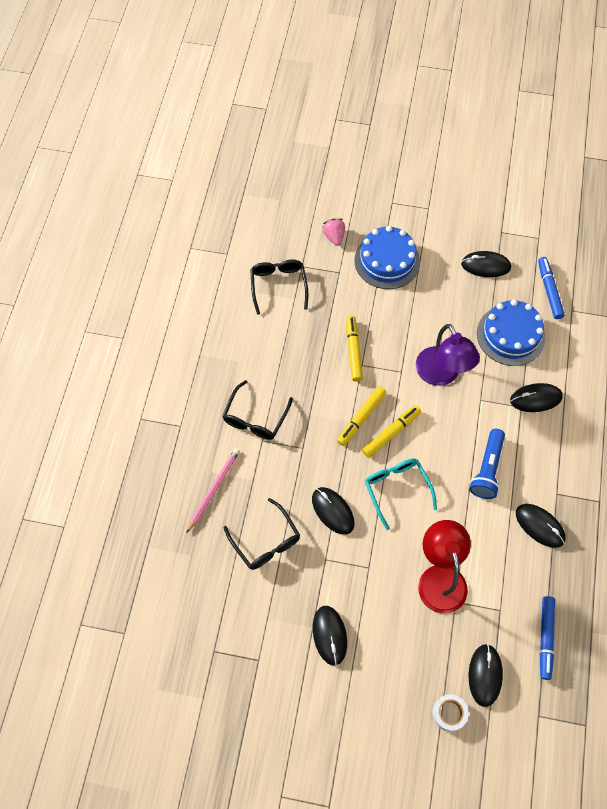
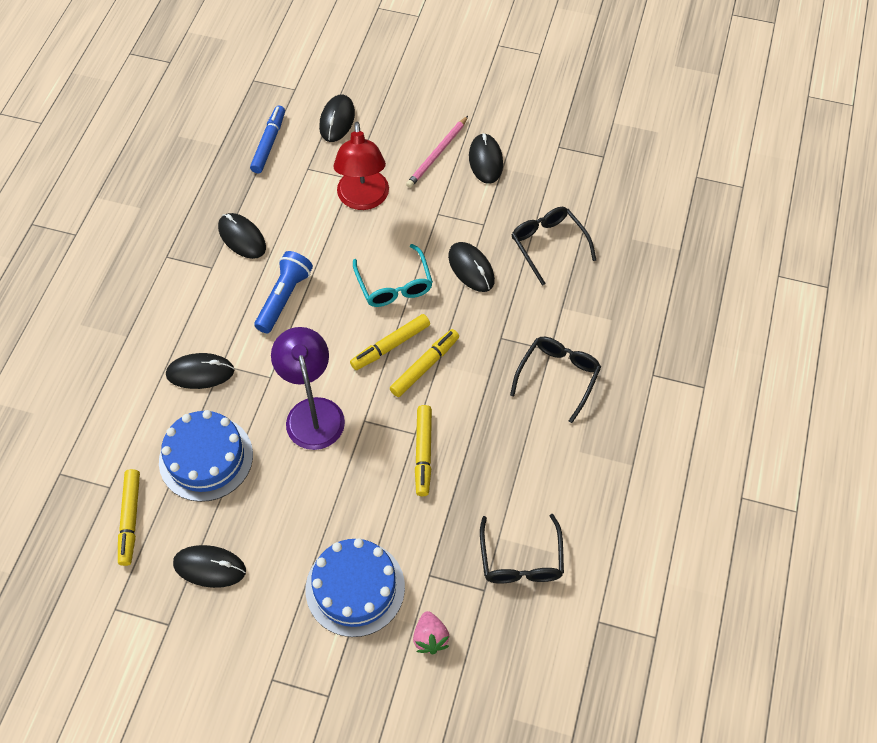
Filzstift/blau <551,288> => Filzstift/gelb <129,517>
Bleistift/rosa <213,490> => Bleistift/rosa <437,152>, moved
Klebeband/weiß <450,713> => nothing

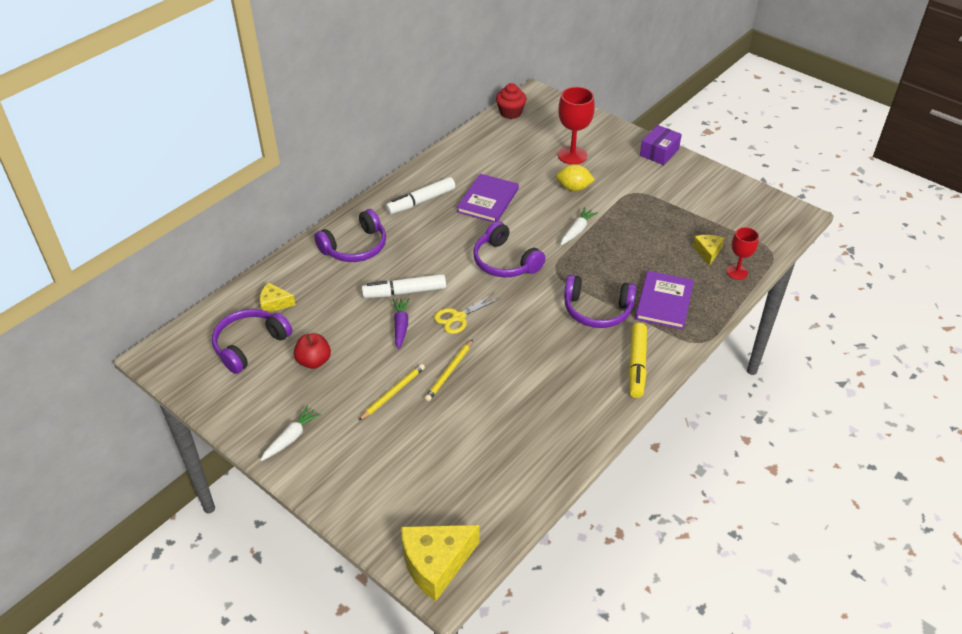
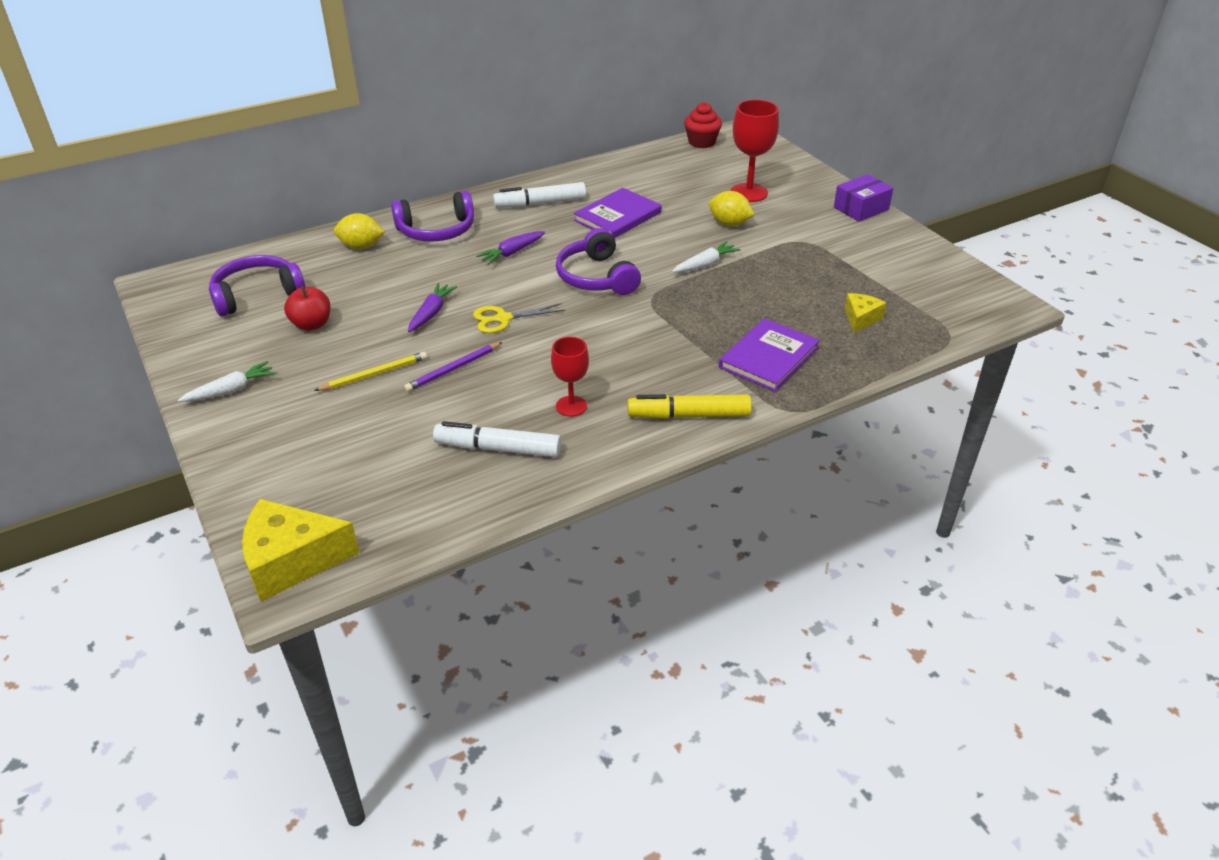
nothing => Zitrone/gelb <359,231>
Bleistift/gelb <449,370> => Bleistift/lila <453,367>
Filzstift/weiß <404,286> => Filzstift/weiß <497,439>, moved
nothing => Karotte/lila <510,247>
Kelch/rot <743,253> => Kelch/rot <570,377>, moved
Filzstift/gelb <638,360> => Filzstift/gelb <689,406>, 60 degrees clockwise
Käse/gelb <278,297> => nothing
Kopfhörer/lila <600,301> => nothing

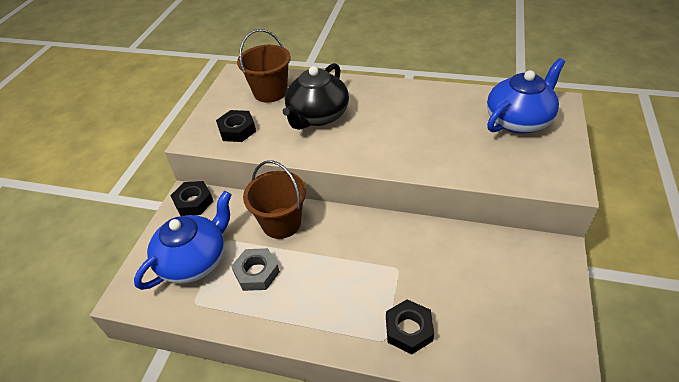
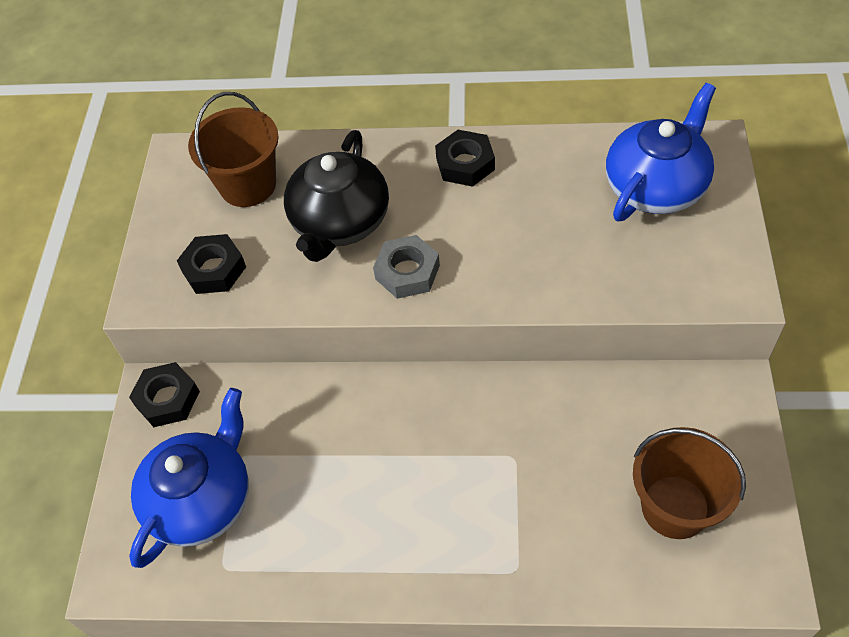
Sechskantmutter/grau <255,269> => Sechskantmutter/grau <406,267>, moved
Sechskantmutter/schwarz <410,326> => Sechskantmutter/schwarz <465,158>, moved
Eimer/braun <274,199> => Eimer/braun <689,483>, moved

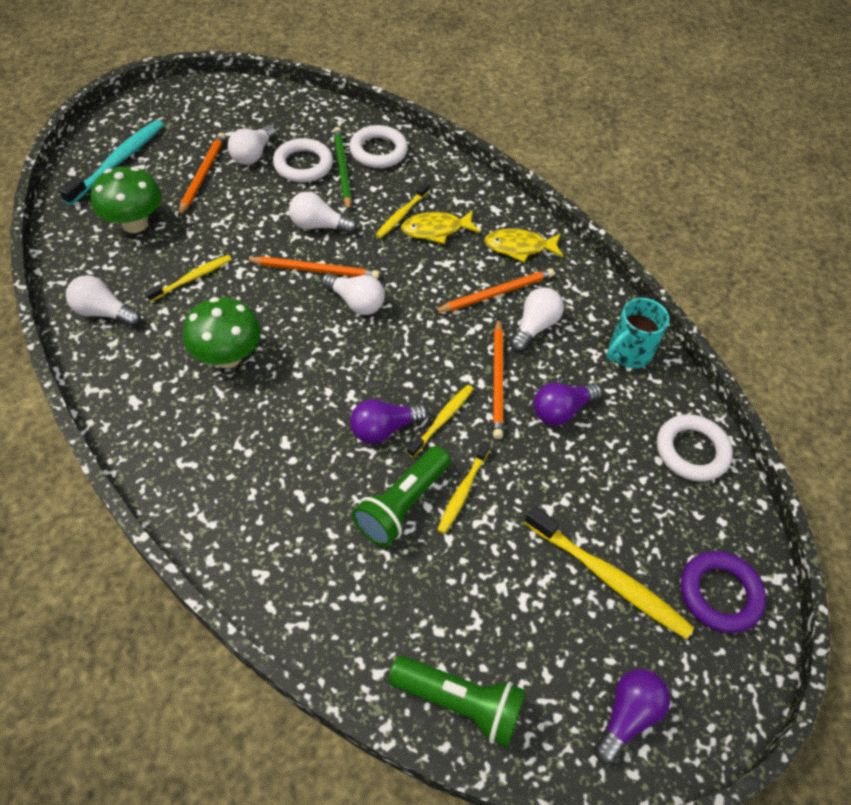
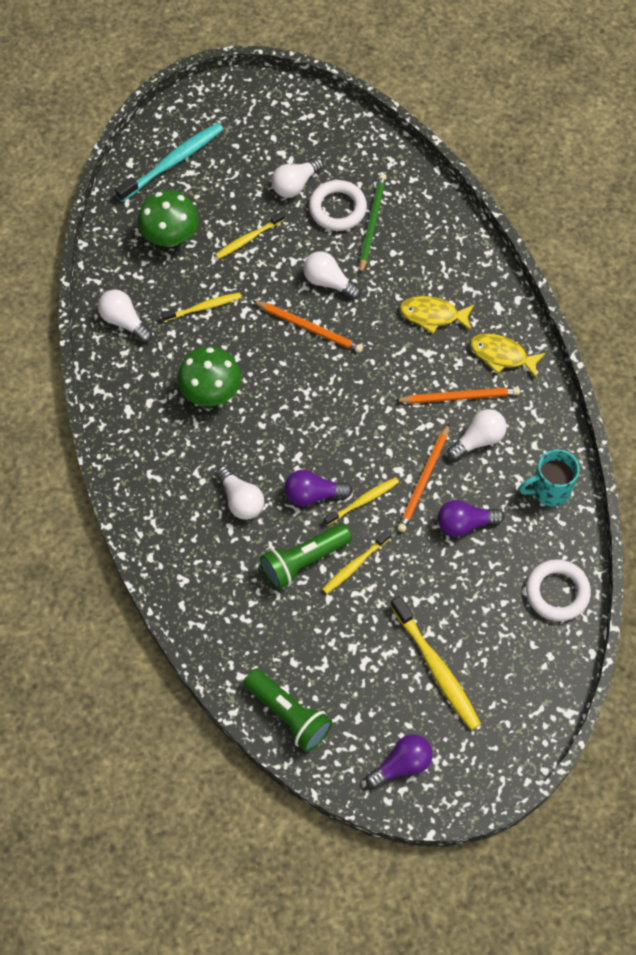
Zahnbürste/gelb <402,210> => Zahnbürste/gelb <250,235>, moved
Glühbirne/weiß <353,294> => Glühbirne/weiß <240,493>, moved
Bleistift/orange <201,175> => nothing
Ring/weiß <378,146> => nothing
Ring/lila <723,592> => nothing

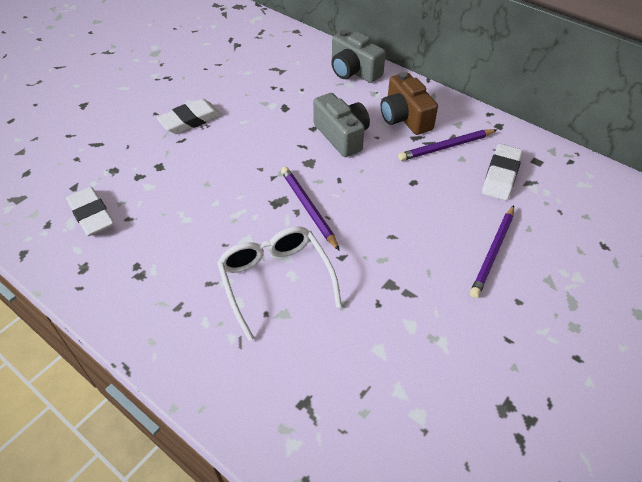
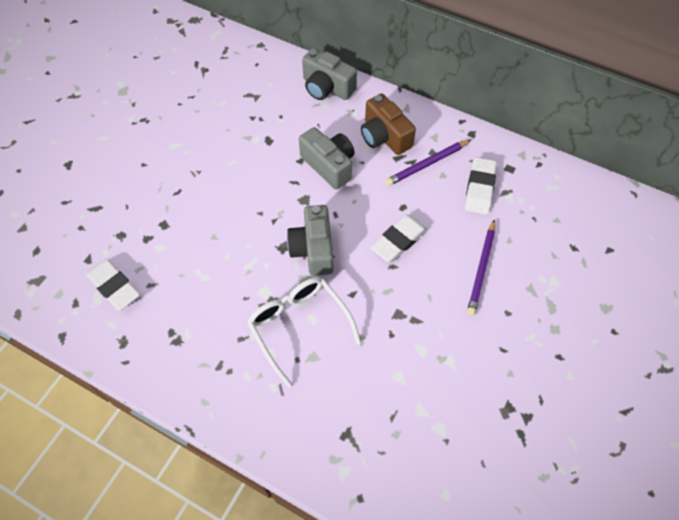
Bleistift/lila <310,209> => Kamera/grau <310,240>
Radiergummi/weiß <189,116> => Radiergummi/weiß <399,238>, moved

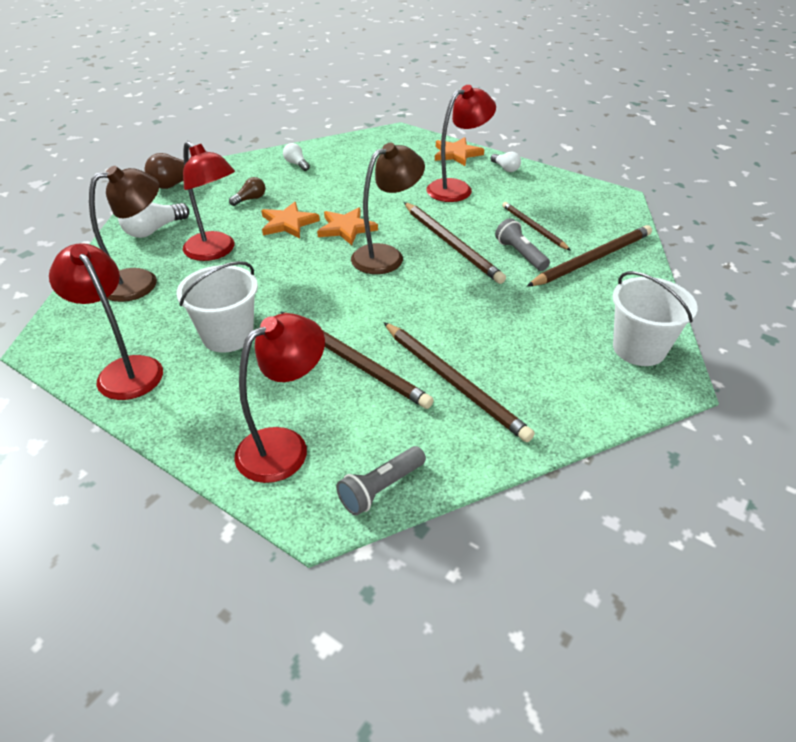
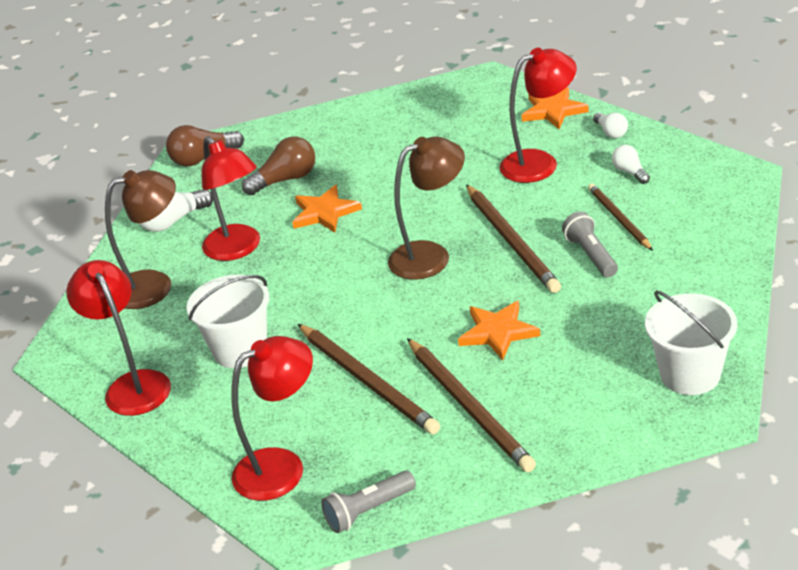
Glühbirne/braun <247,191> => Glühbirne/braun <278,165>, x1.67
Stern/orange <347,226> => Stern/orange <499,331>, moved
Glühbirne/weiß <296,157> => Glühbirne/weiß <631,164>, moved
Bleistift/braun <589,255> => nothing

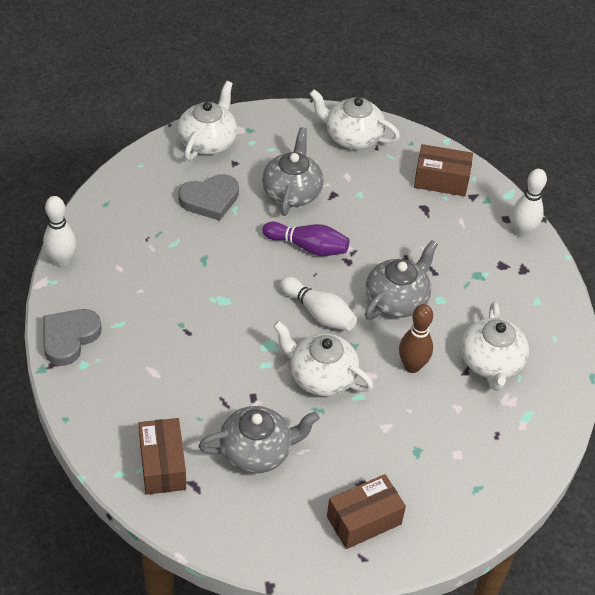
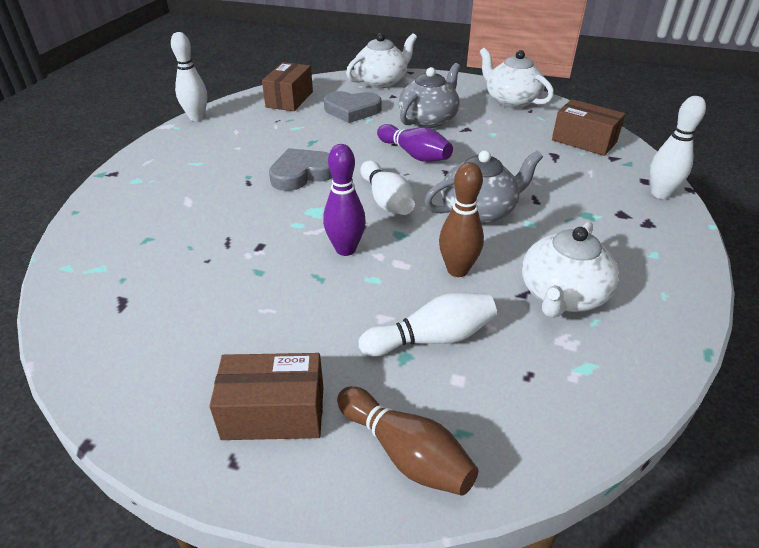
Schachtel/braun <162,456> => Schachtel/braun <287,86>, moved
Herz/grau <72,337> => Herz/grau <300,169>, moved
Teekanne/weiß <323,358> => Bowlingkegel/lila <344,200>
nothing => Bowlingkegel/braun <407,441>
nothing => Bowlingkegel/weiß <428,324>
Teekanne/grau <259,439> => nothing

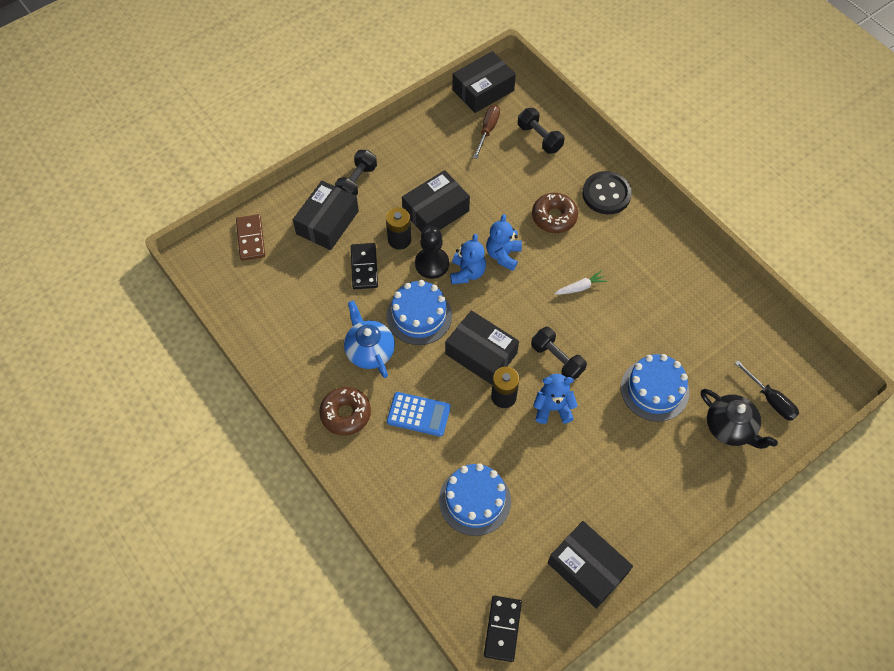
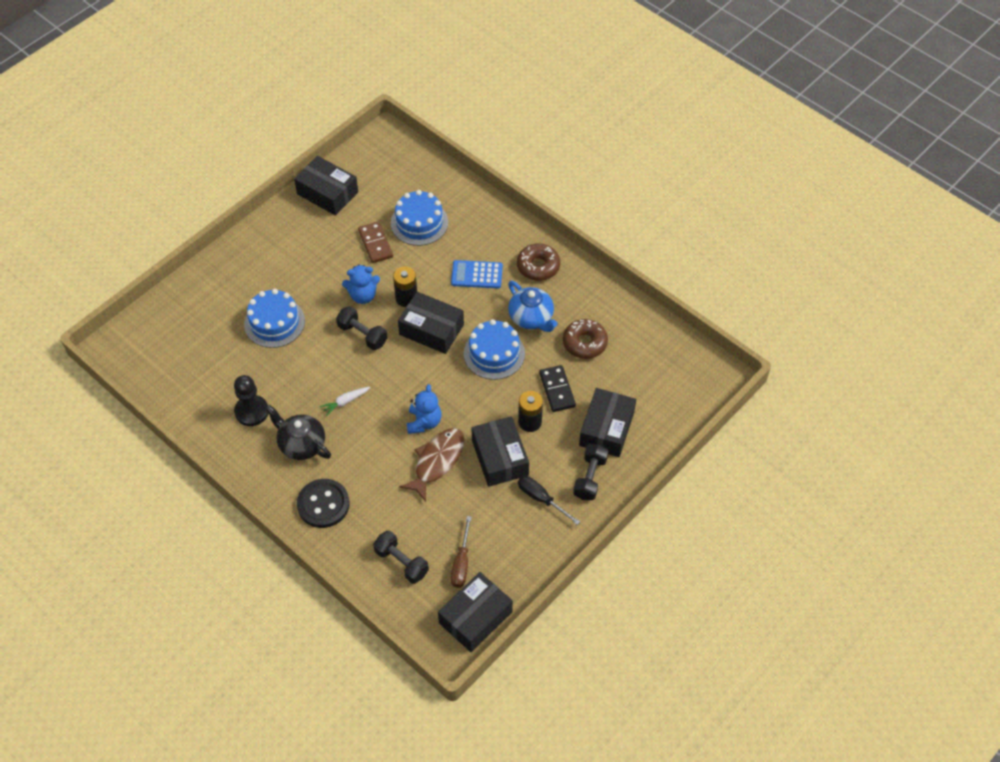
Bauer/schwarz <432,252> => Bauer/schwarz <251,400>, moved
Teekanne/schwarz <739,419> => Teekanne/schwarz <298,432>, moved
Dominostein/braun <250,237> => Dominostein/braun <375,242>, moved
nothing => Fisch/braun <431,465>
Schachtel/schwarz <436,201> => Schachtel/schwarz <500,451>, 60 degrees counterclockwise
Schraubenzieher/schwarz <767,391> => Schraubenzieher/schwarz <549,500>, moved
Donut/braun <555,213> => Donut/braun <585,339>, moved
Teddybär/blau <468,259> => nothing
Dominostein/schwarz <503,629> => nothing

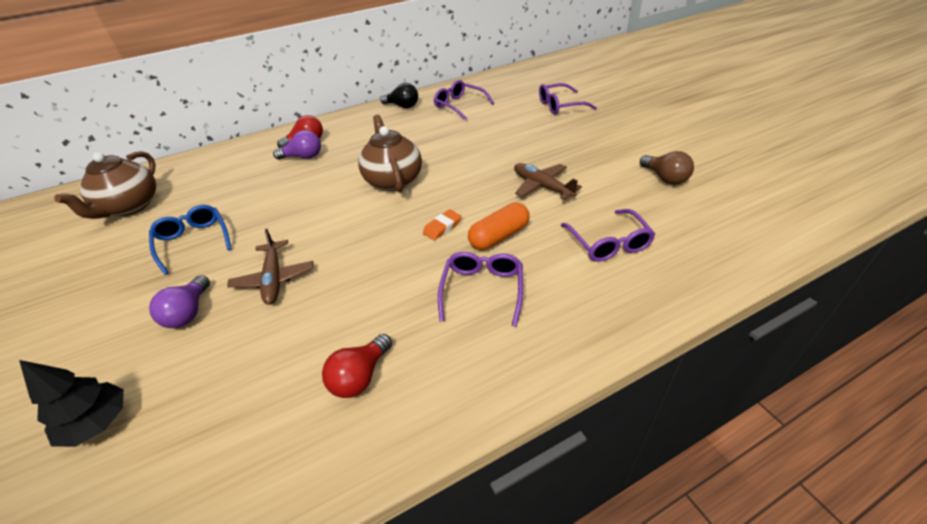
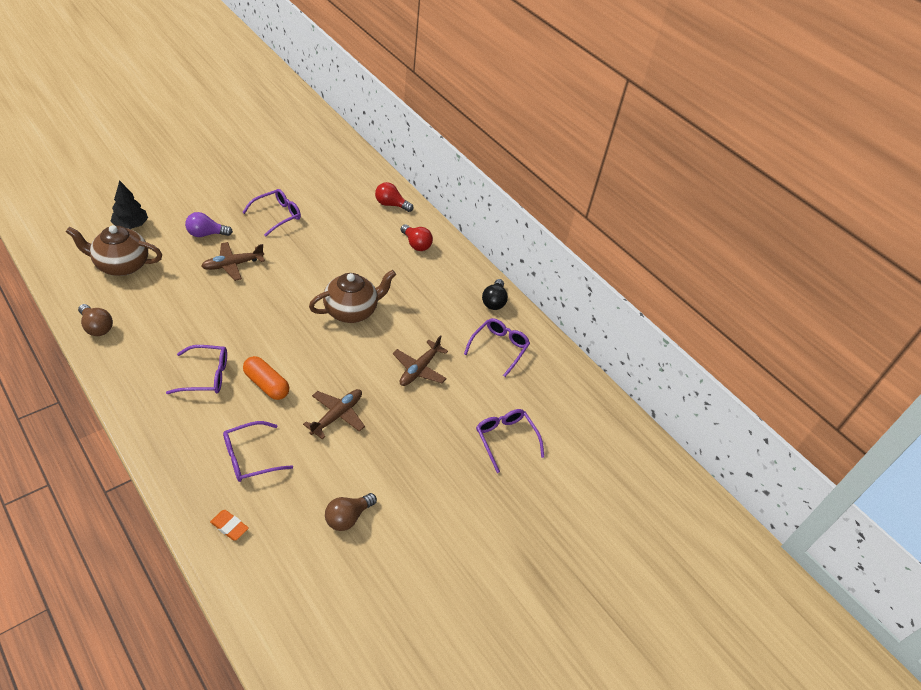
Teekanne/braun <105,185> => Teekanne/braun <114,250>, moved
nothing => Glühbirne/braun <95,320>
Radiergummi/orange <442,224> => Radiergummi/orange <229,525>, moved
Brille/blau <190,240> => Brille/lila <271,212>
Glühbirne/rot <357,366> => Glühbirne/rot <394,197>, moved
nothing => Flugzeug/braun <420,360>
Glühbirne/lila <297,145> => nothing

